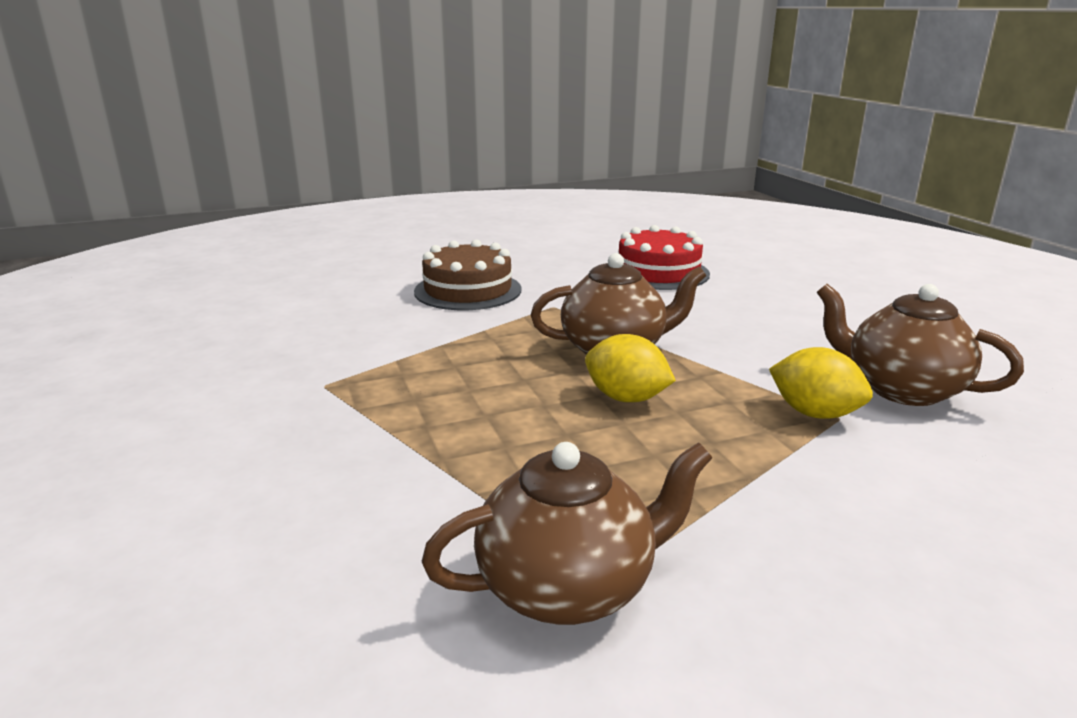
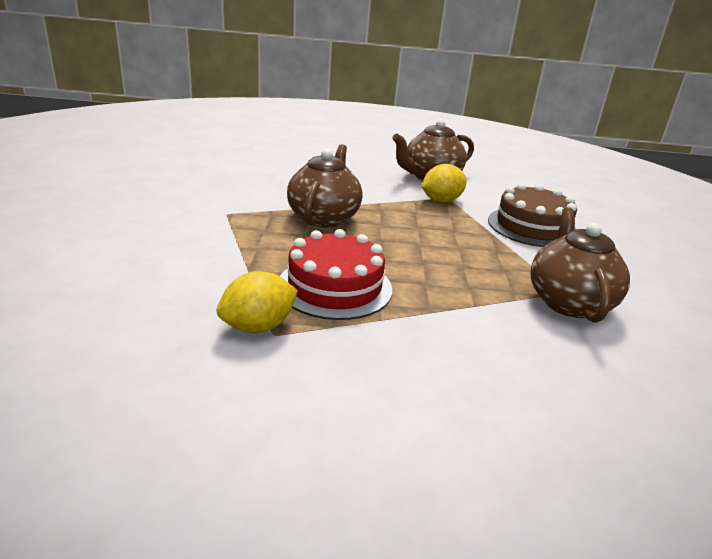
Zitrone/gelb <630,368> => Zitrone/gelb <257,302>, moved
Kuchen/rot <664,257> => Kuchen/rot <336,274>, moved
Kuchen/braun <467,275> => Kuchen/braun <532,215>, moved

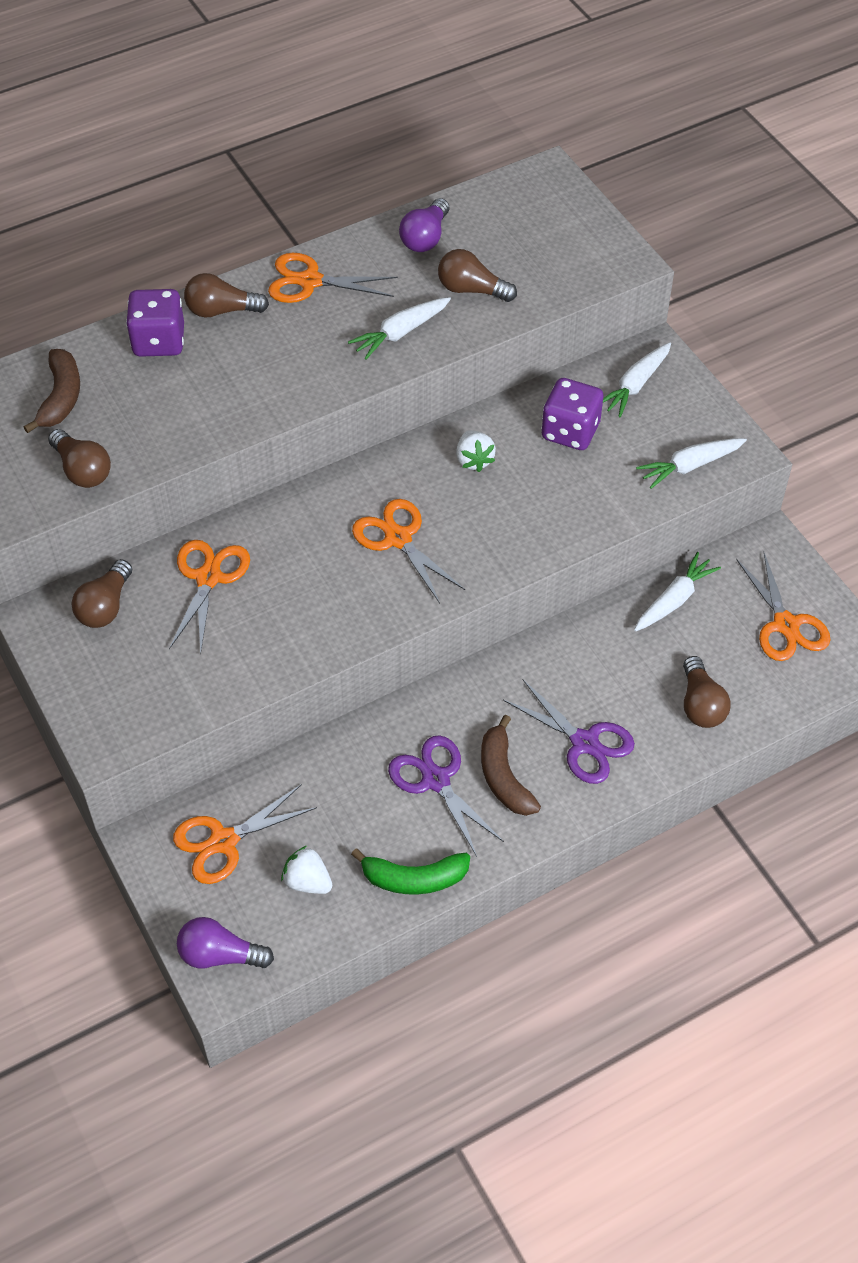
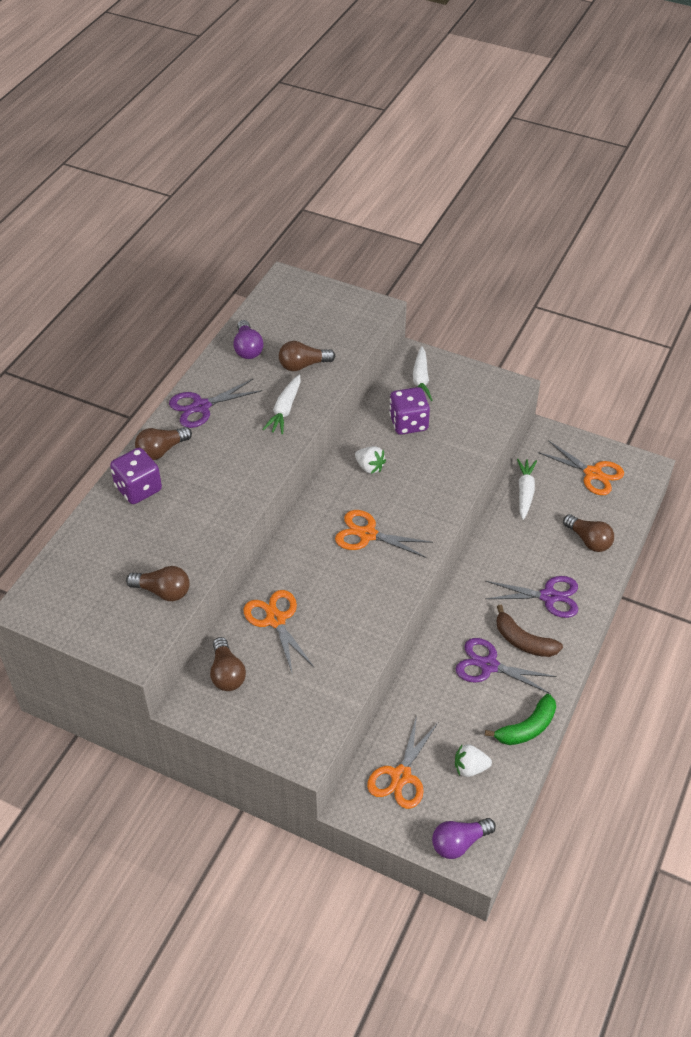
Schere/orange <333,278> => Schere/lila <215,403>
Banane/braun <51,391> => nothing
Karotte/weiß <691,463> => nothing

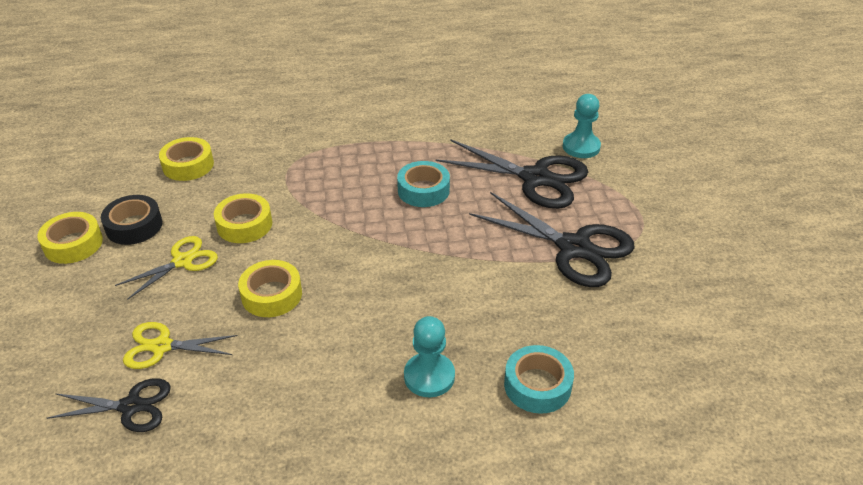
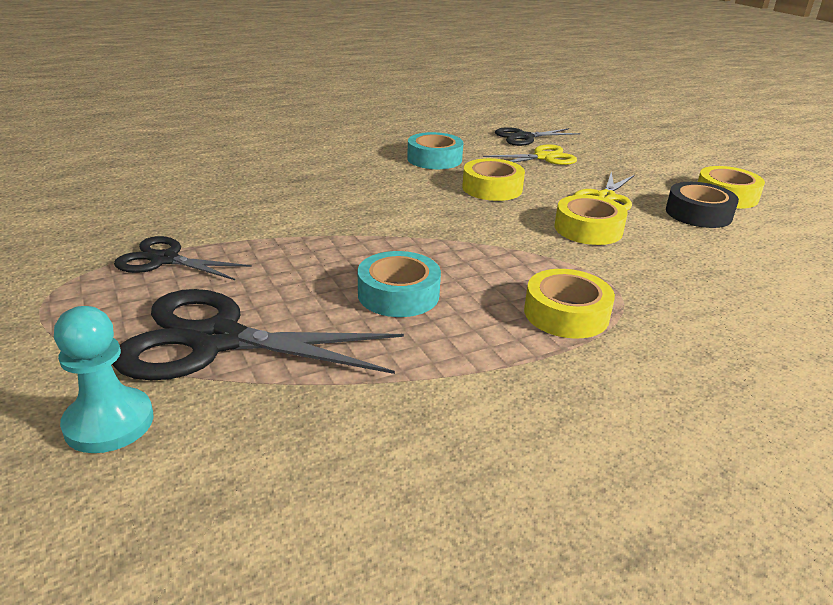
Schere/schwarz <551,239> => Schere/schwarz <183,258>, x0.57
Klebeband/türkis <539,379> => Klebeband/türkis <435,150>, moved
Klebeband/gelb <186,159> => Klebeband/gelb <569,303>, moved
Bauer/türkis <429,356> => nothing

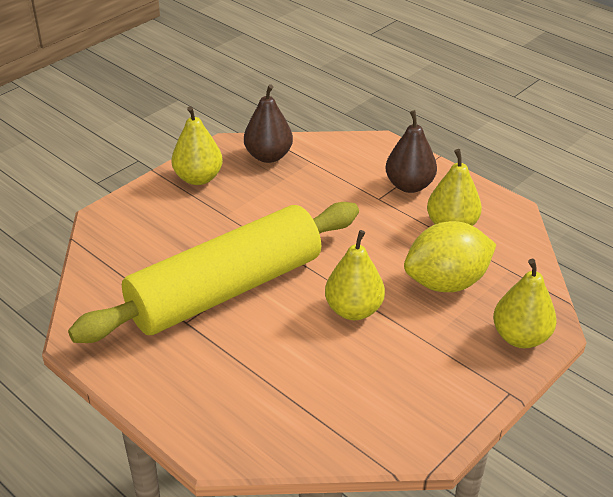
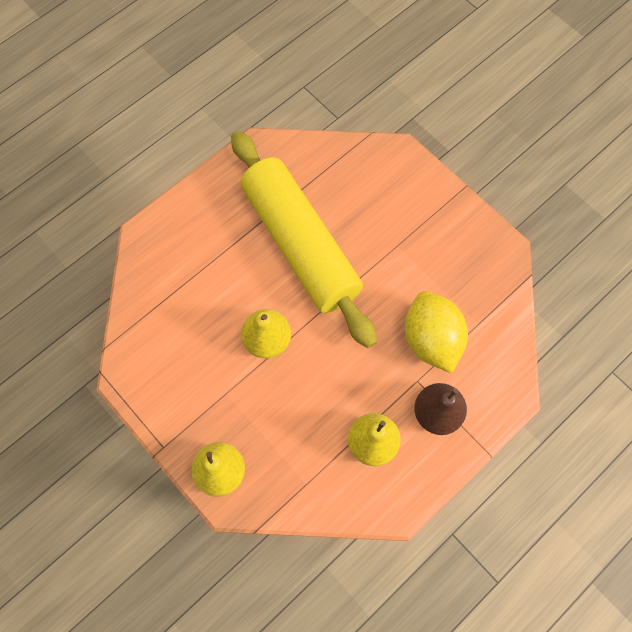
Zitrone/gelb <450,256> => Zitrone/gelb <436,332>, moved
Birne/gelb <197,145> => nothing
Birne/braun <268,123> => nothing

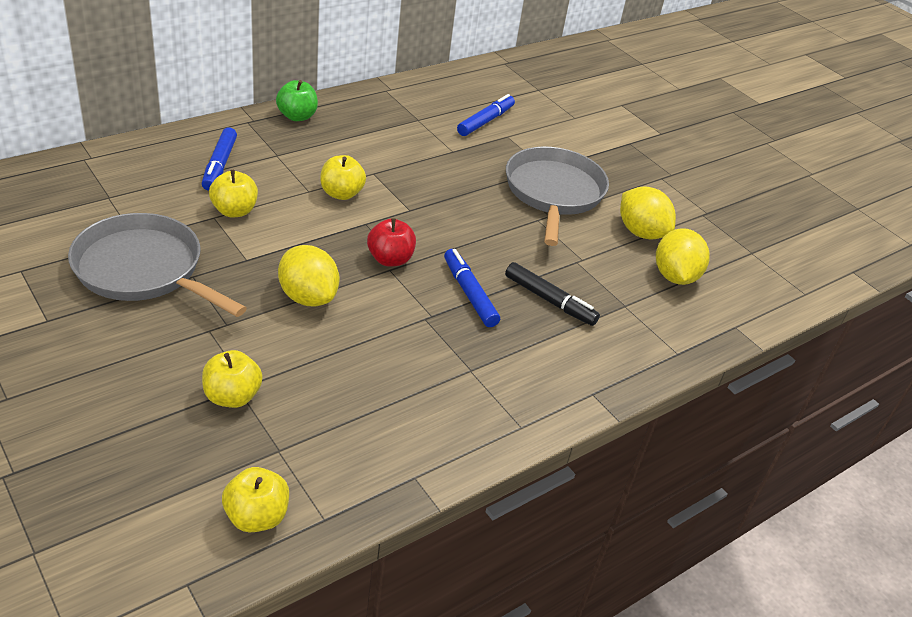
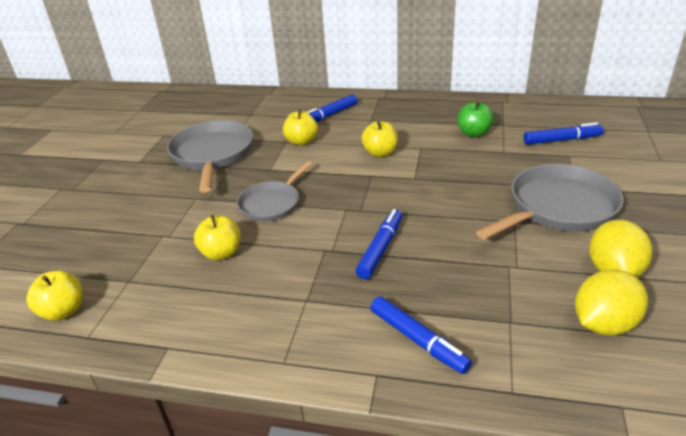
Apfel/gelb <232,379> => Apfel/gelb <217,237>, moved
Zitrone/gelb <309,275> => Pfanne/grau <274,191>
nothing => Filzstift/blau <421,335>
Apfel/grün <297,100> => Apfel/grün <475,119>, moved
Apfel/rot <391,242> => nothing
Filzstift/schwarz <552,294> => nothing

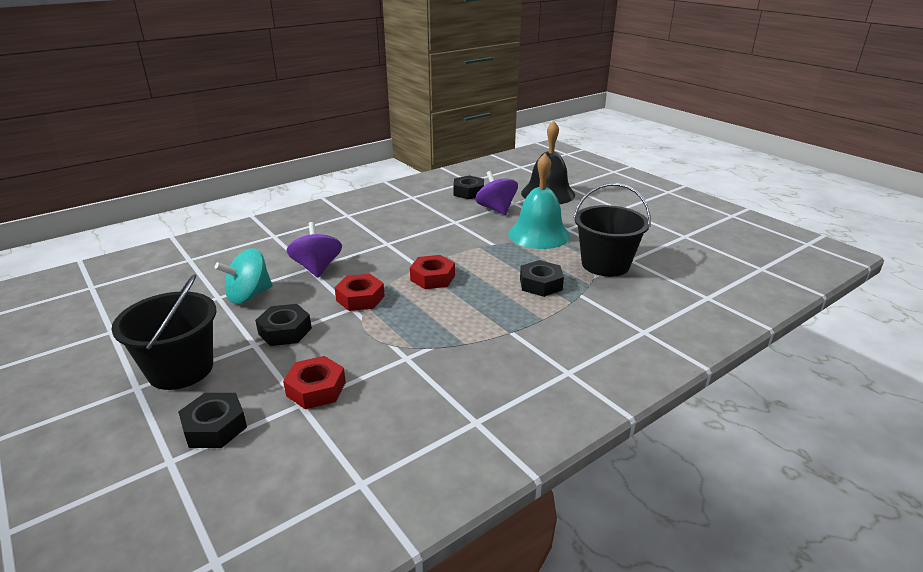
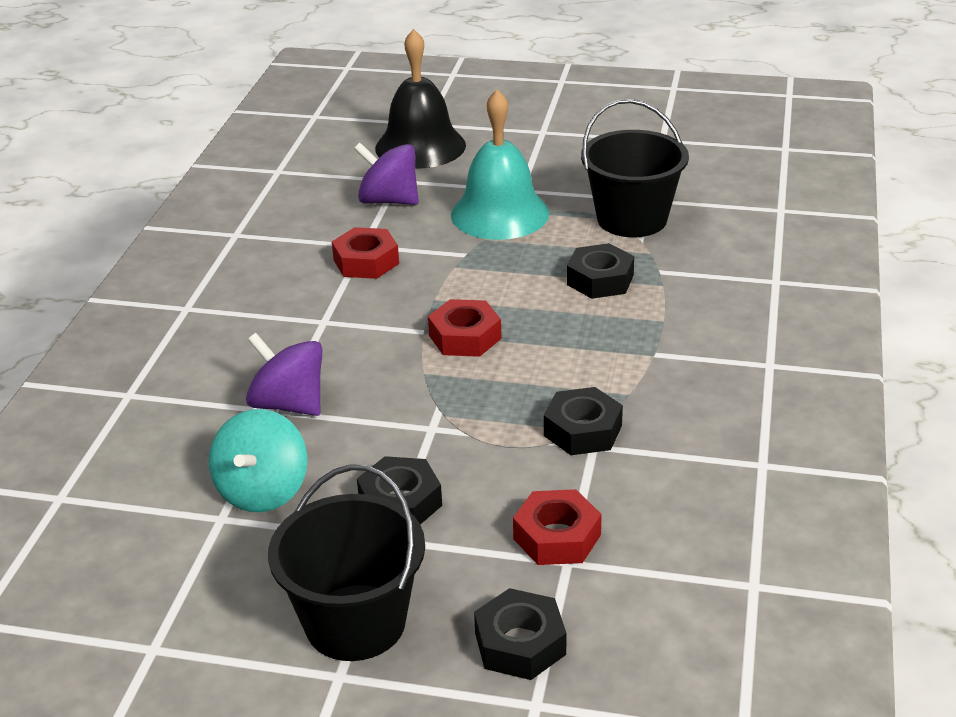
Sechskantmutter/rot <360,292> => Sechskantmutter/rot <365,253>, moved
Sechskantmutter/schwarz <468,187> => Sechskantmutter/schwarz <583,421>, moved

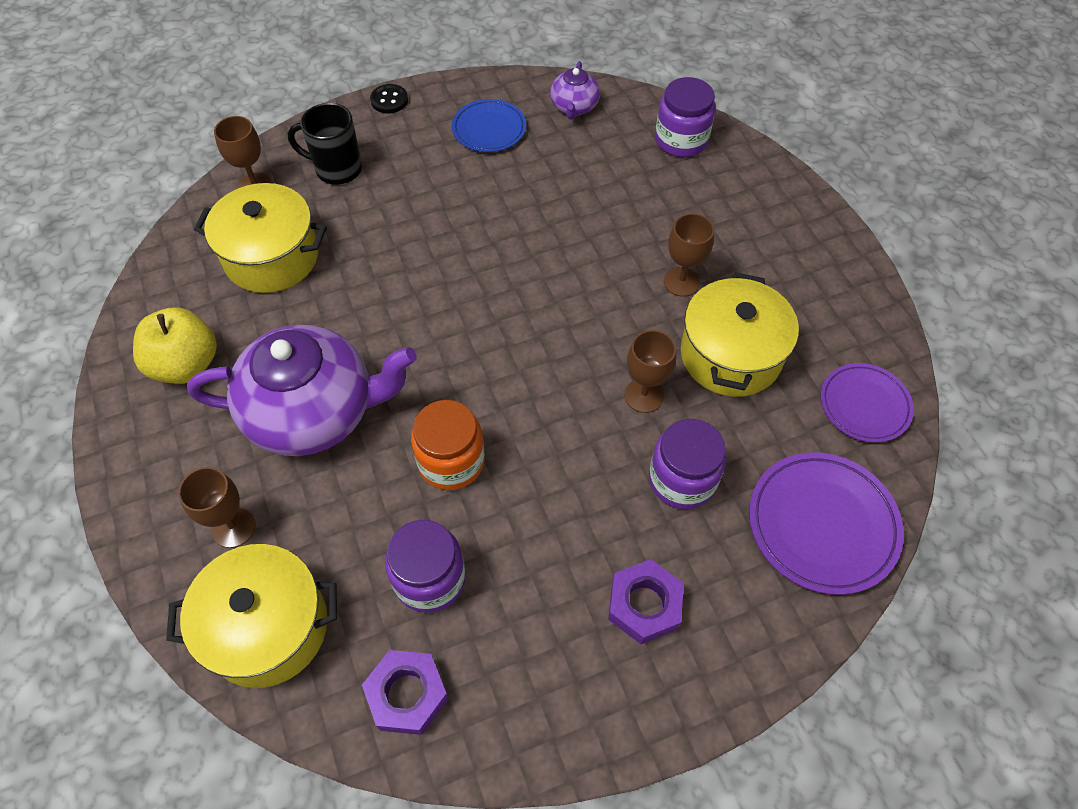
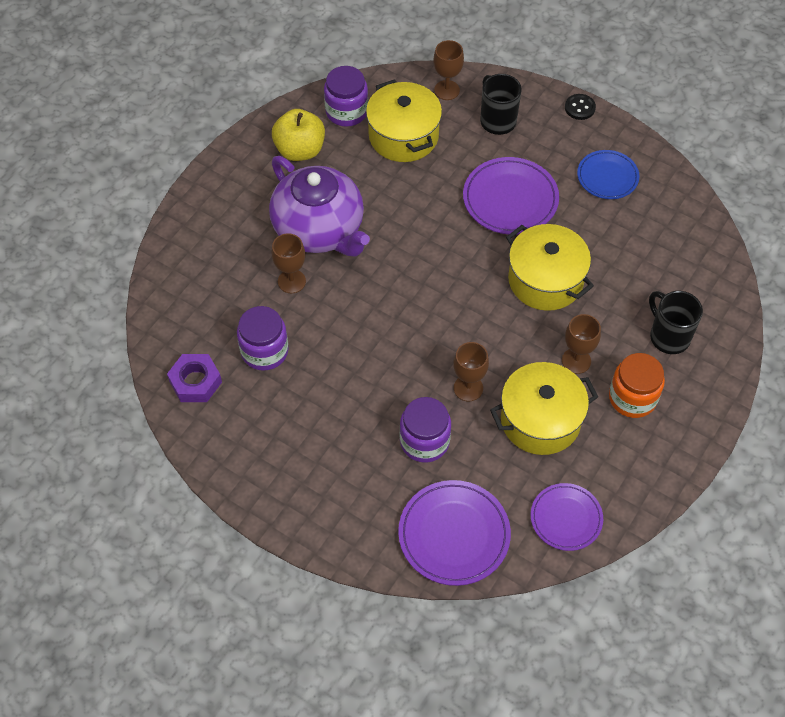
Kelch/braun <216,507> => Kelch/braun <289,263>, moved
Einmachglas/lila <685,117> => Einmachglas/lila <346,96>, moved
nothing => Teller/lila <511,196>
Kochtopf/gelb <251,616> => Kochtopf/gelb <550,267>, moved
Einmachglas/orange <448,445> => Einmachglas/orange <637,385>, moved
nothing => Tasse/schwarz <676,322>
Teekanne/lila <575,90> => nothing
Sechskantmutter/lila <646,601> => nothing

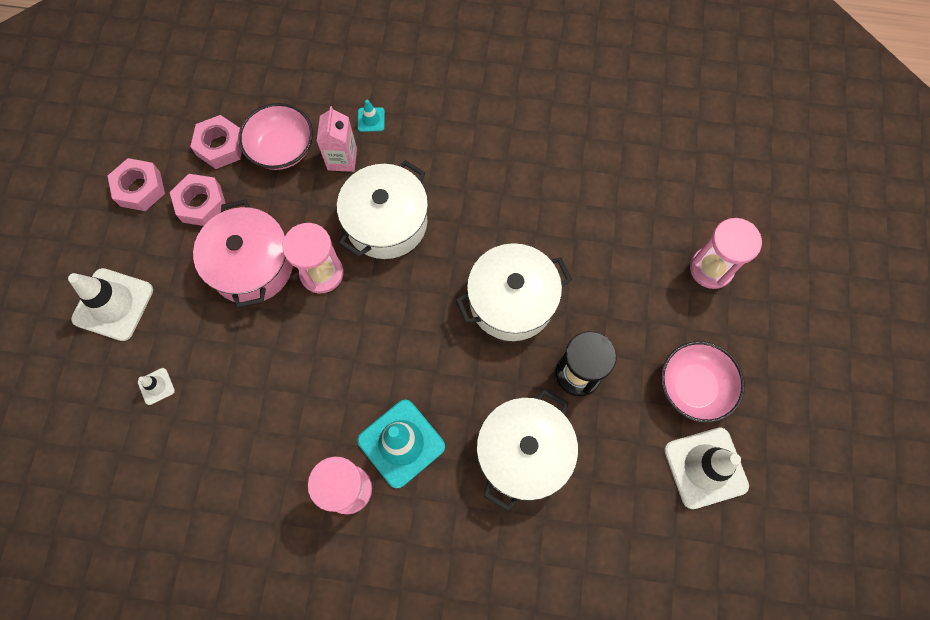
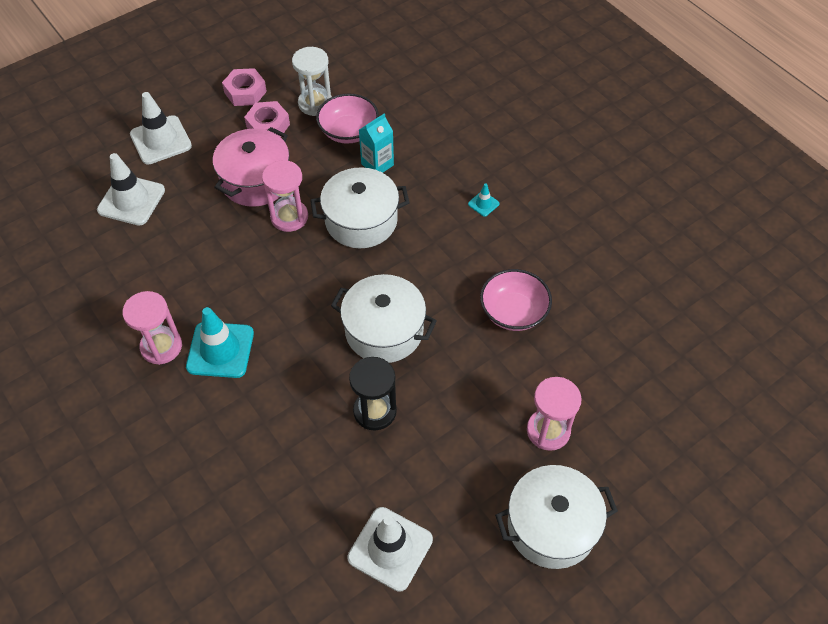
Leitkegel/weiß <156,386> => Leitkegel/weiß <131,189>, x2.20
Sechskantmutter/rosa <216,142> => Sanduhr/weiß <312,81>
Getränkekarton/rosa <337,139> => Getränkekarton/türkis <376,143>
Leitkegel/türkis <371,115> => Leitkegel/türkis <484,200>, moved
Schüssel/rosa <703,382> => Schüssel/rosa <516,300>, moved
Kochtopf/weiß <527,450> => Kochtopf/weiß <556,517>, moved

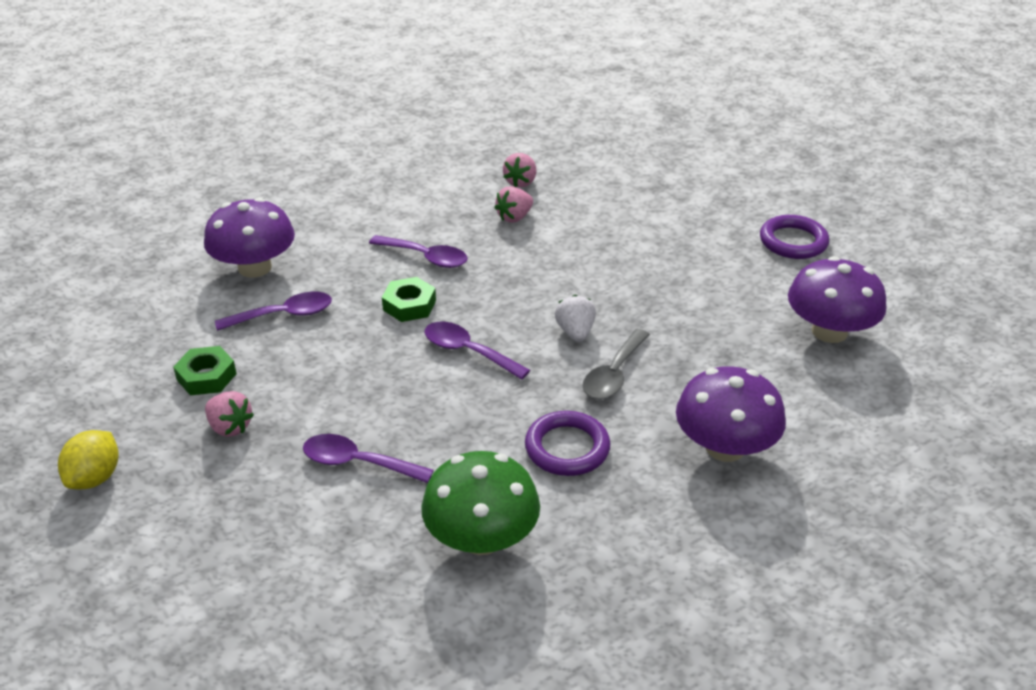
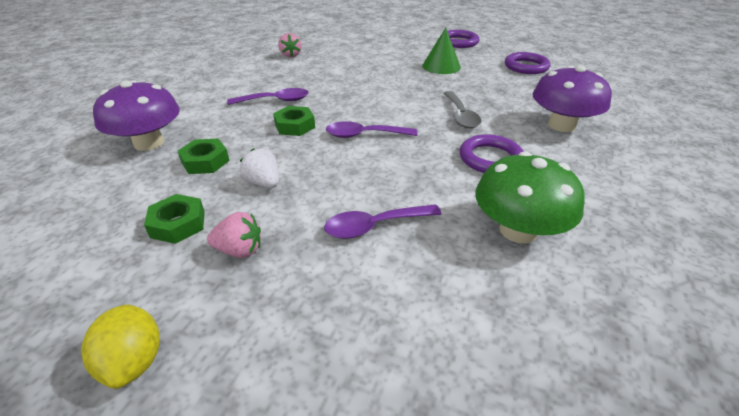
Löffel/lila <273,311> => Sechskantmutter/grün <204,156>
Erdbeere/weiß <575,318> => Erdbeere/weiß <259,168>, moved
nothing => Kegel/grün <441,51>
Pilz/lila <837,299> => Ring/lila <527,63>
Erdbeere/rosa <513,204> => nothing

